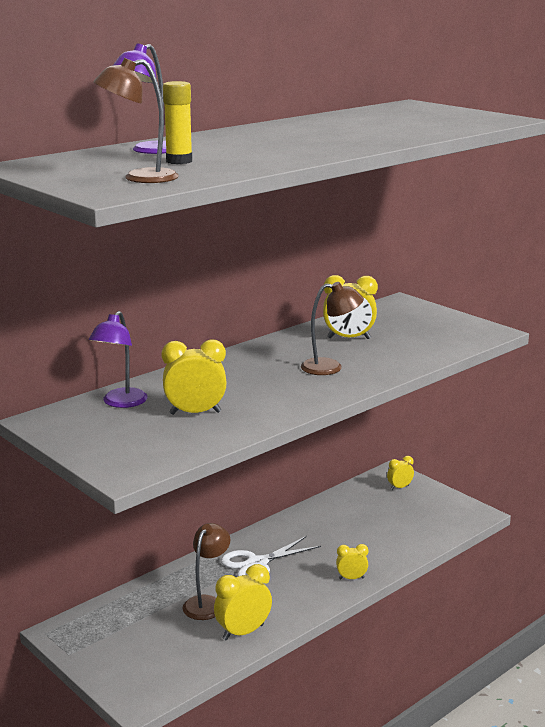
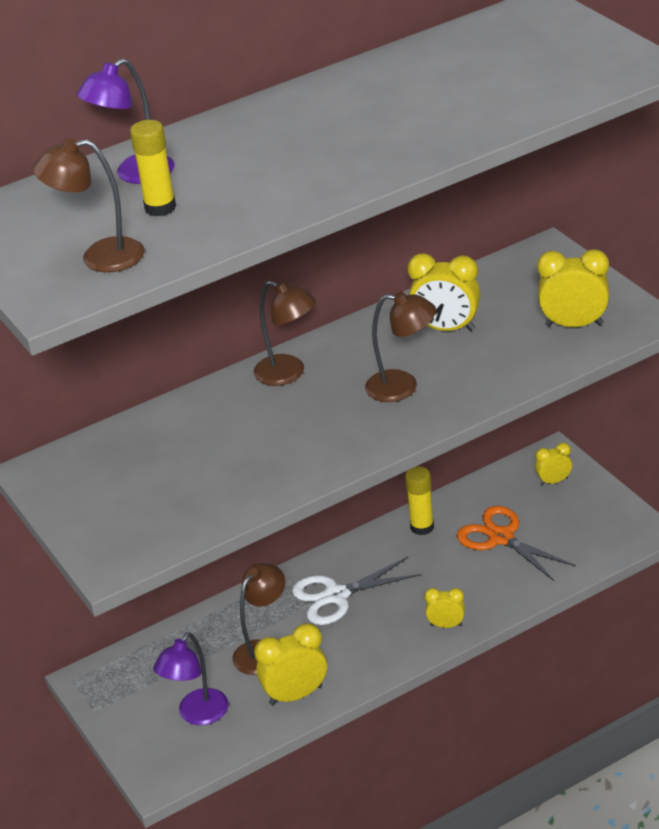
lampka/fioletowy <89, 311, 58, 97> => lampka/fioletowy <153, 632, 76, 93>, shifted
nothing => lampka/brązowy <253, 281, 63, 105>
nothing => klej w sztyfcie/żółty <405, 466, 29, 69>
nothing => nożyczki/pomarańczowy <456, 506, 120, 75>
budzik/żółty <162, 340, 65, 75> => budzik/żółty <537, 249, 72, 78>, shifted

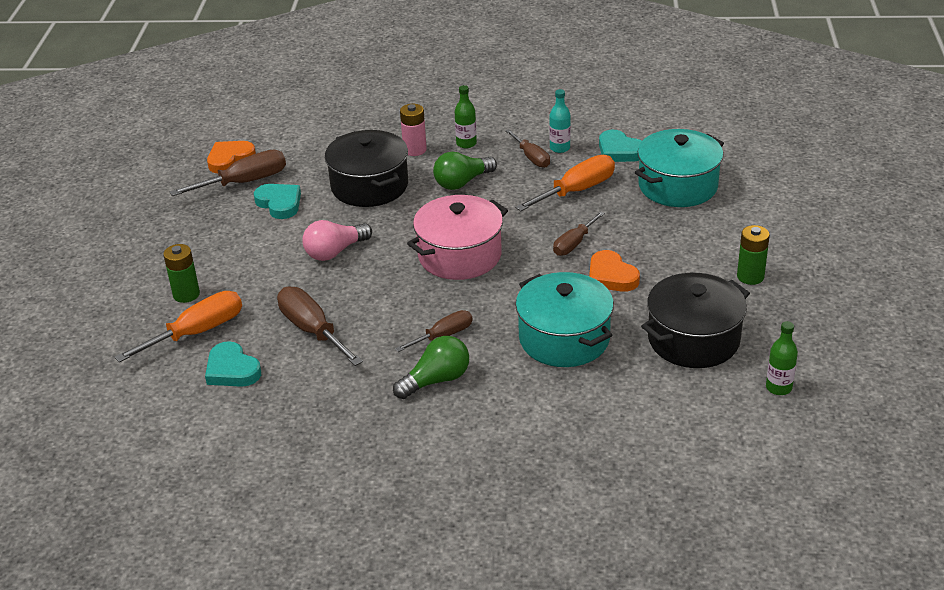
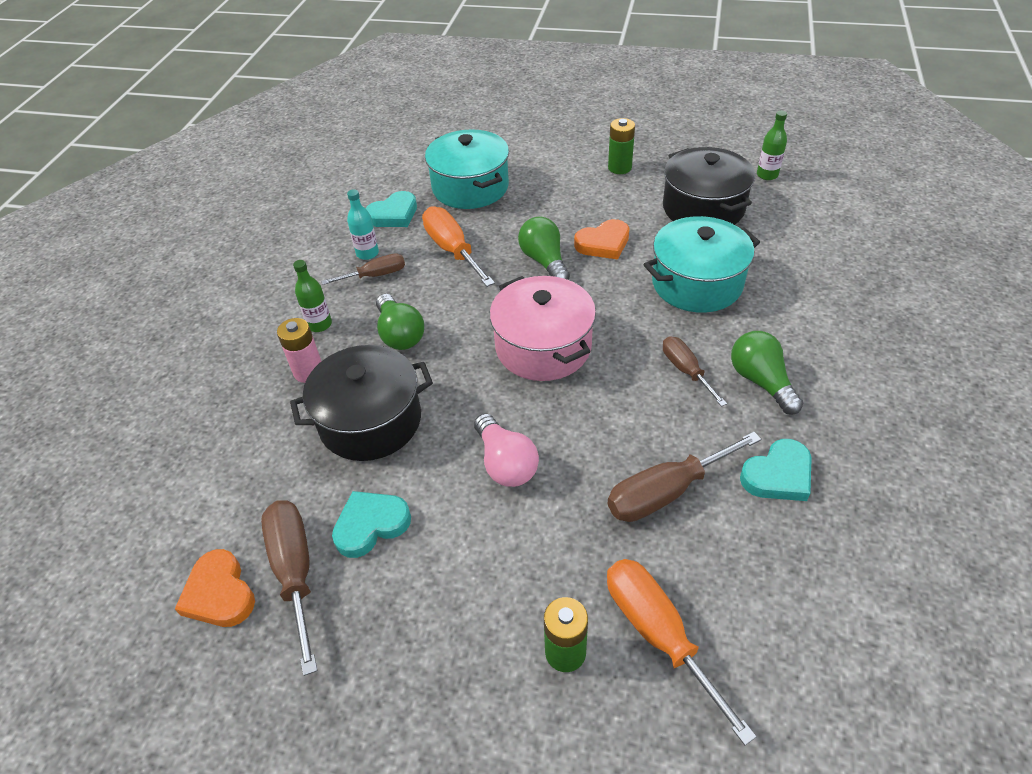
śrubokręt/brązowy <553, 211, 52, 45> => żarówka/zielony <518, 216, 52, 64>
serce/turkusowy <205, 341, 56, 46> => serce/turkusowy <740, 439, 72, 62>, shifted

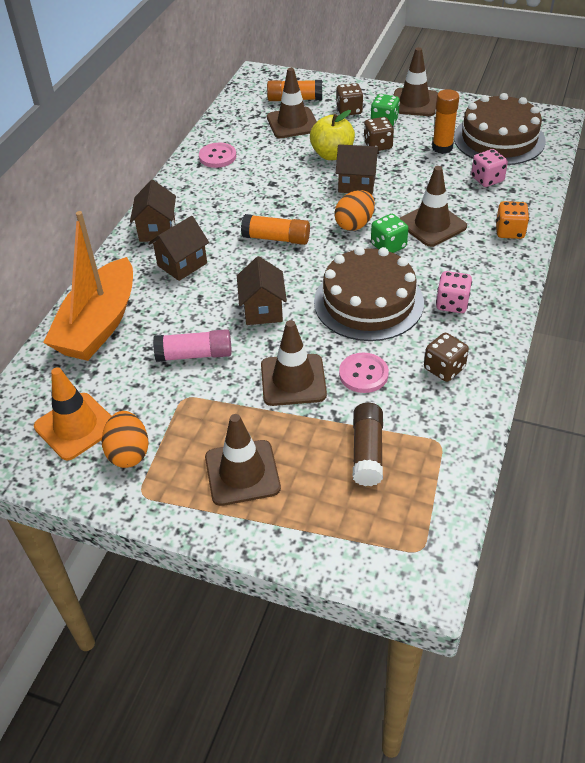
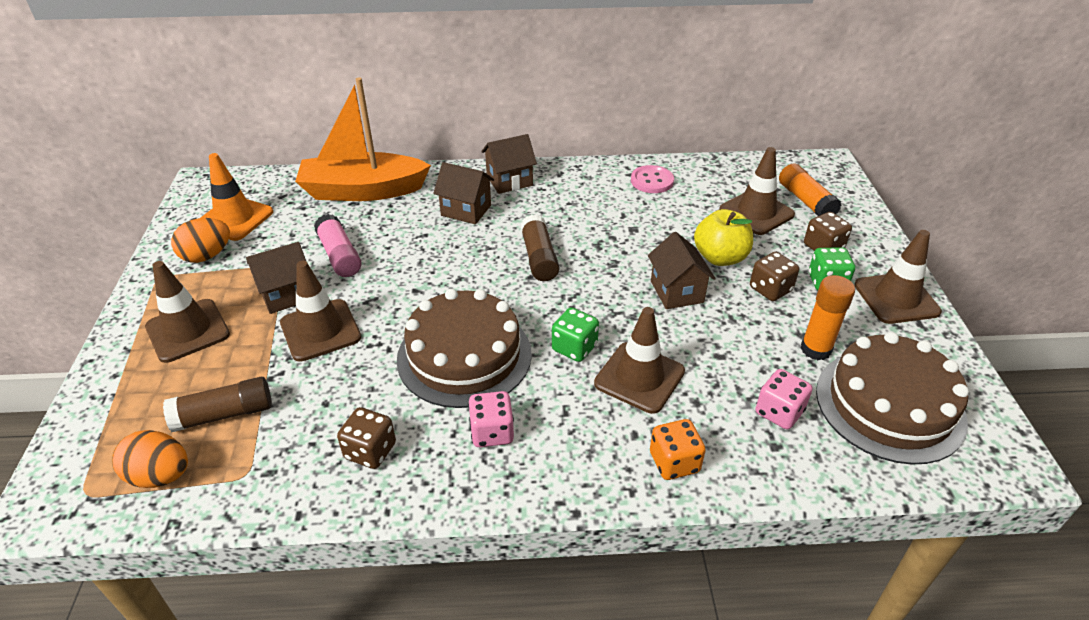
jajko/pomarańczowy <334, 190, 41, 41> => jajko/pomarańczowy <112, 430, 76, 58>, shifted
domek/brązowy <237, 256, 50, 69> => domek/brązowy <246, 242, 60, 72>, shifted
klej w sztyfcie/pomarańczowy <241, 214, 69, 31> => klej w sztyfcie/brązowy <520, 215, 39, 66>
guzik/różowy <339, 353, 50, 40> => nothing

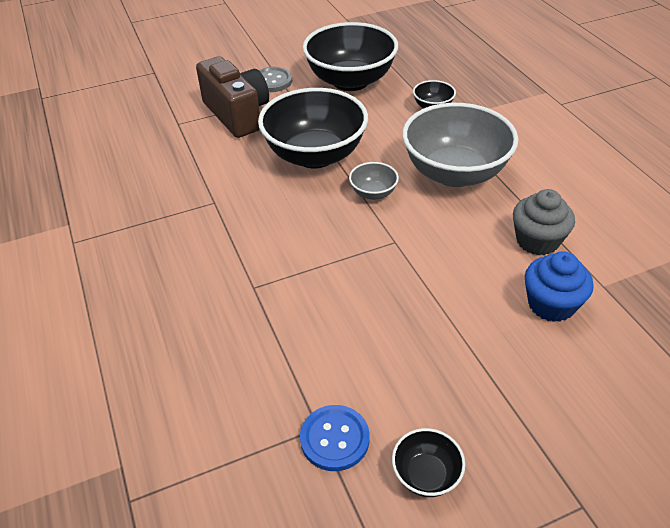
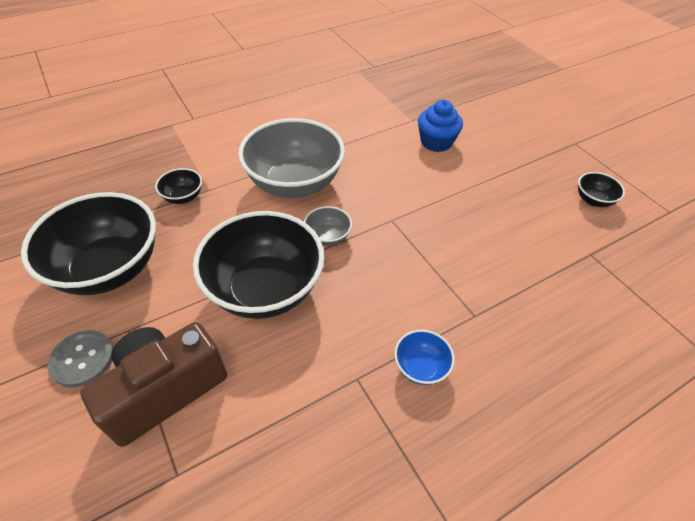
nothing => miska/niebieski <394, 330, 61, 55>
guzik/niebieski <300, 405, 69, 66> => nothing
muffinka/szary <513, 189, 62, 66> => nothing

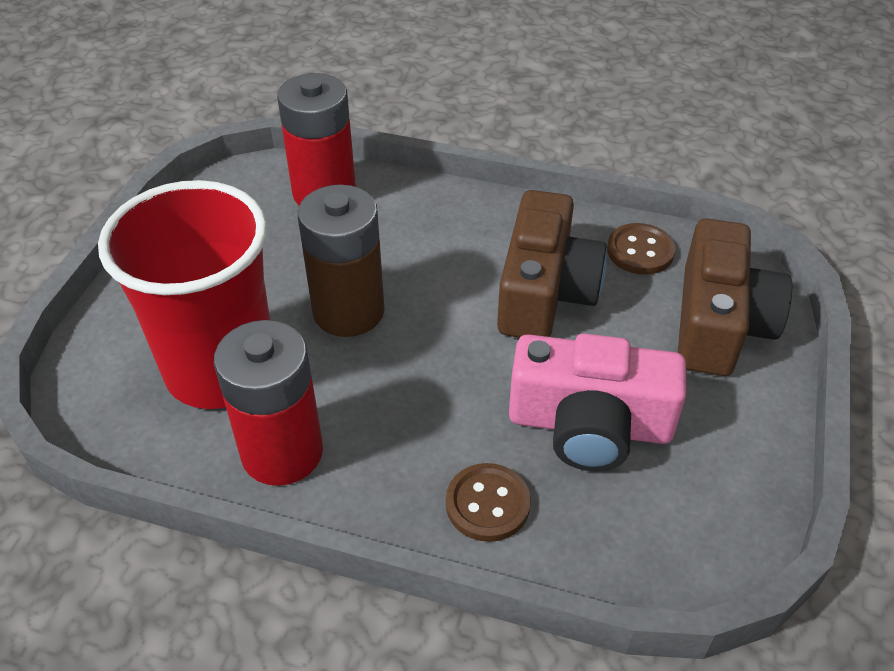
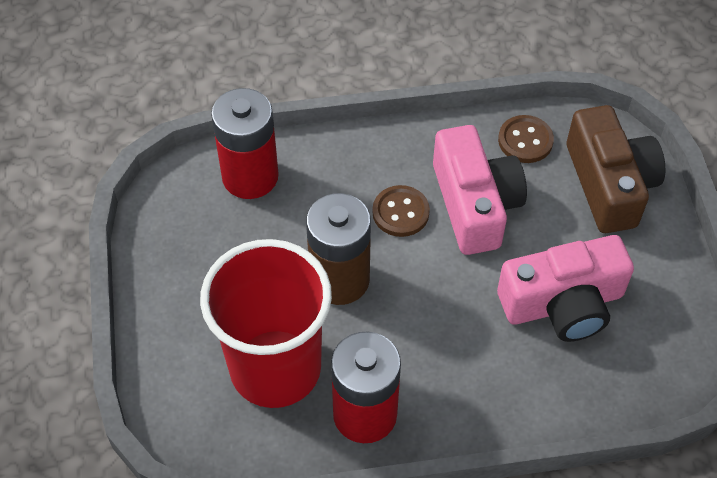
guzik/brązowy <446, 463, 85, 79> => guzik/brązowy <372, 185, 58, 52>, shifted
aparat fotograficzny/brązowy <497, 190, 110, 148> => aparat fotograficzny/różowy <433, 125, 94, 130>

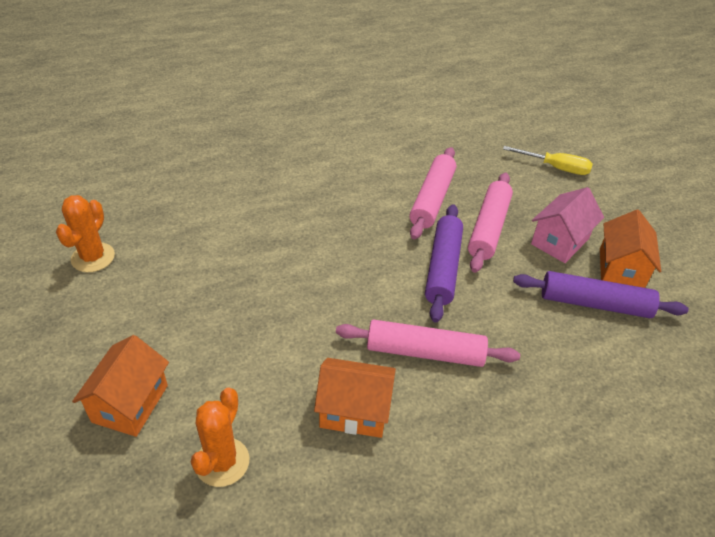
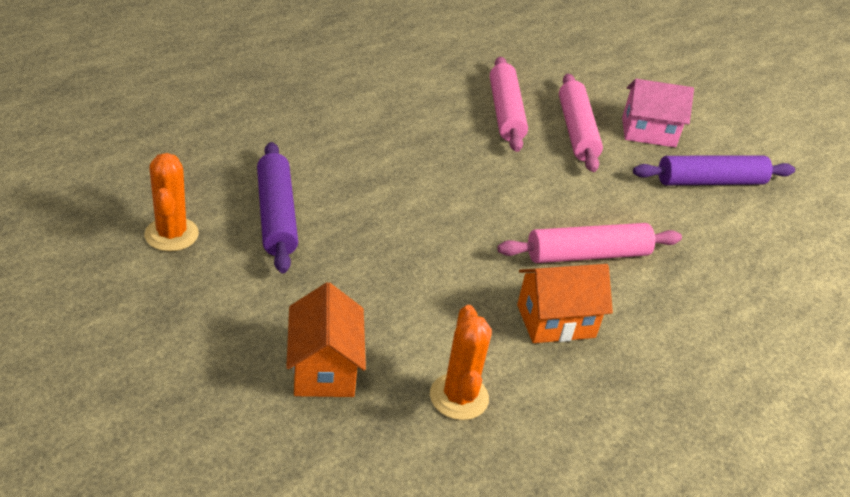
wałek do ciasta/fioletowy <425, 204, 38, 118> => wałek do ciasta/fioletowy <257, 142, 41, 131>, shifted
domek/różowy <531, 187, 73, 76> => domek/różowy <622, 79, 72, 68>, 75 degrees clockwise
śrubokręt/żółty <503, 146, 90, 29> => nothing
domek/pomarańczowy <600, 210, 61, 78> => nothing

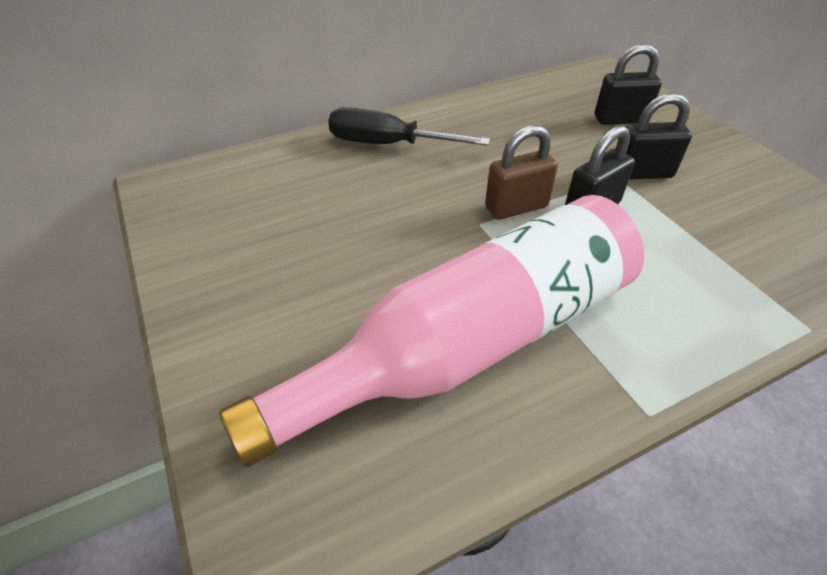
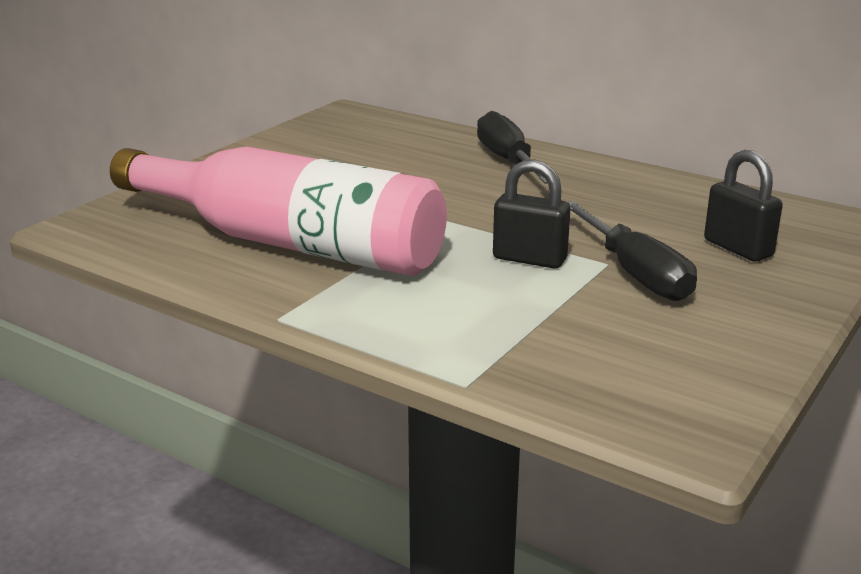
kłódka/czarny <626, 93, 66, 86> => śrubokręt/czarny <568, 201, 129, 100>
kłódka/brązowy <485, 125, 73, 95> => nothing

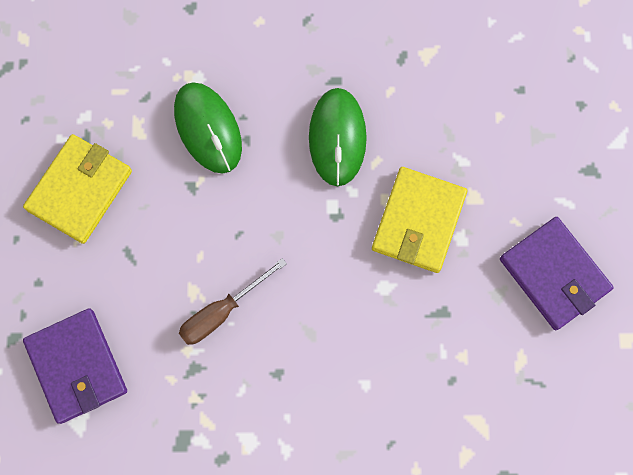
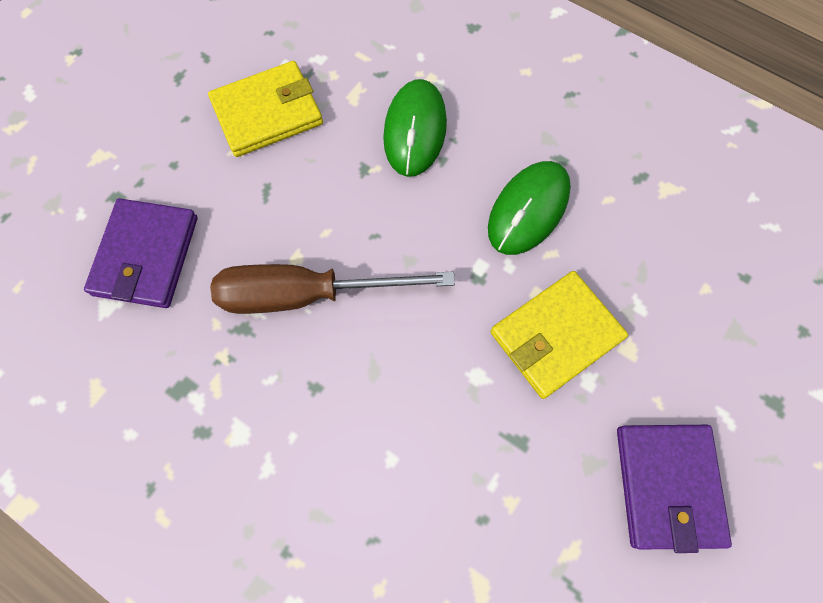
śrubokręt/brązowy <179, 258, 108, 87> => śrubokręt/brązowy <210, 264, 245, 50>, x1.61

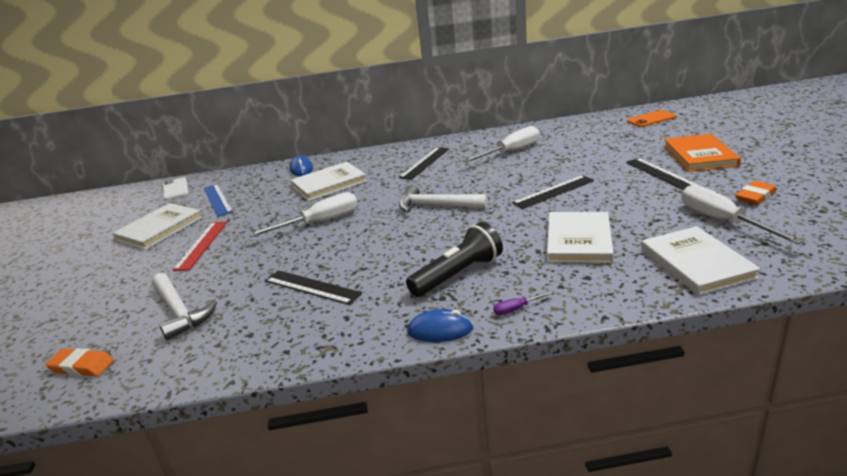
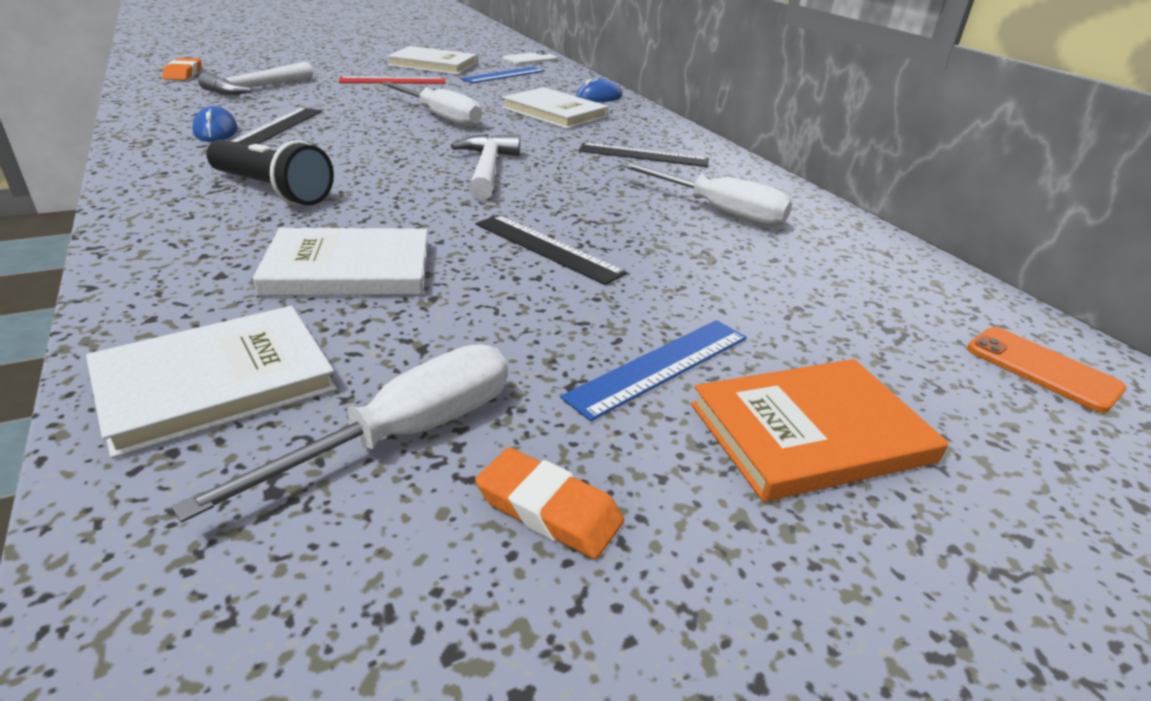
myszka/niebieski <407, 309, 67, 33> => myszka/niebieski <192, 106, 45, 36>, shifted
linijka/czarny <626, 158, 74, 32> => linijka/niebieski <560, 320, 187, 101>
śrubokręt/fioletowy <493, 290, 62, 26> => nothing

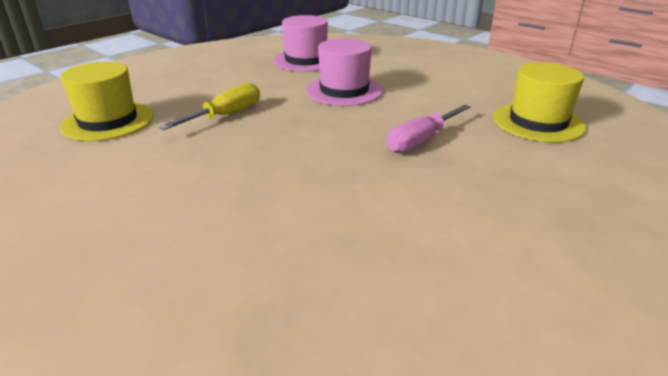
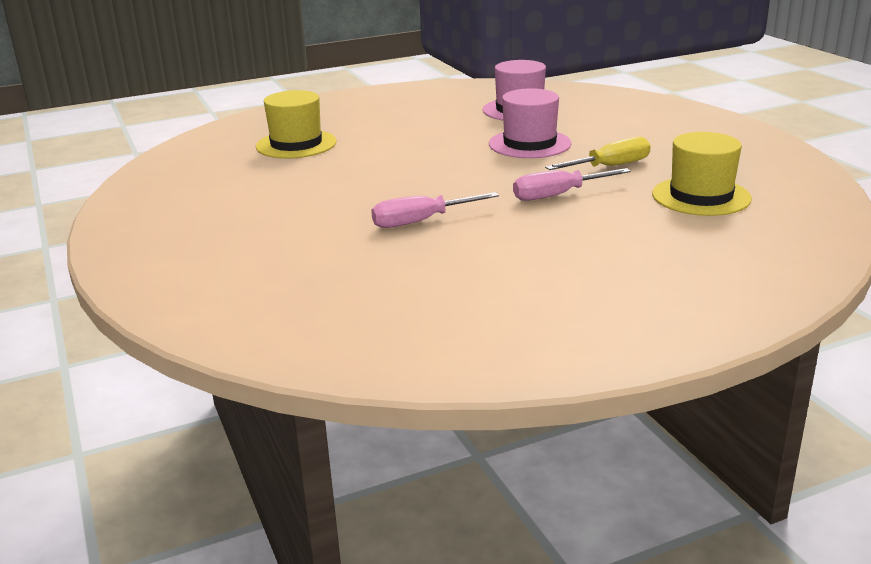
nothing => śrubokręt/różowy <371, 192, 128, 36>
śrubokręt/żółty <159, 83, 101, 47> => śrubokręt/żółty <545, 136, 106, 34>, shifted

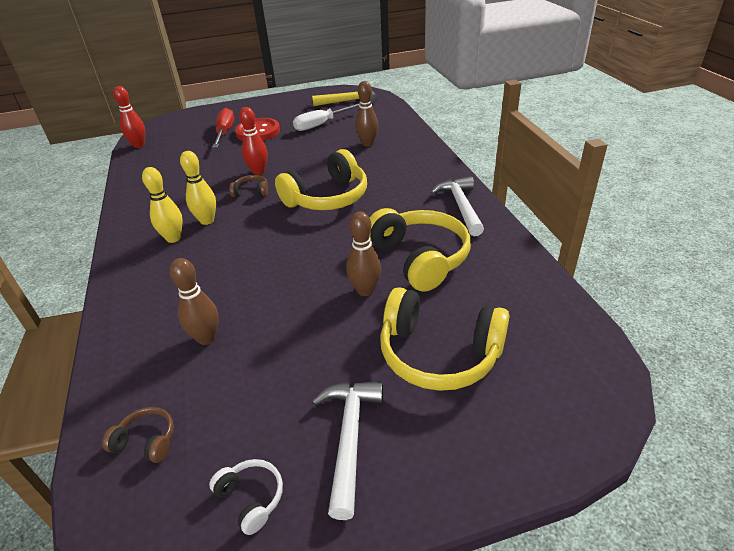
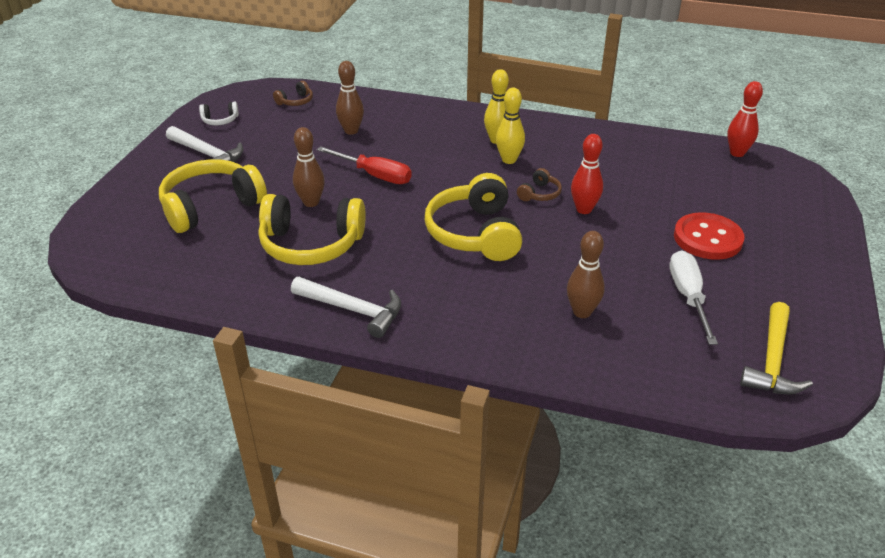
śrubokręt/czerwony <212, 108, 22, 40> => śrubokręt/czerwony <317, 146, 95, 38>, shifted

